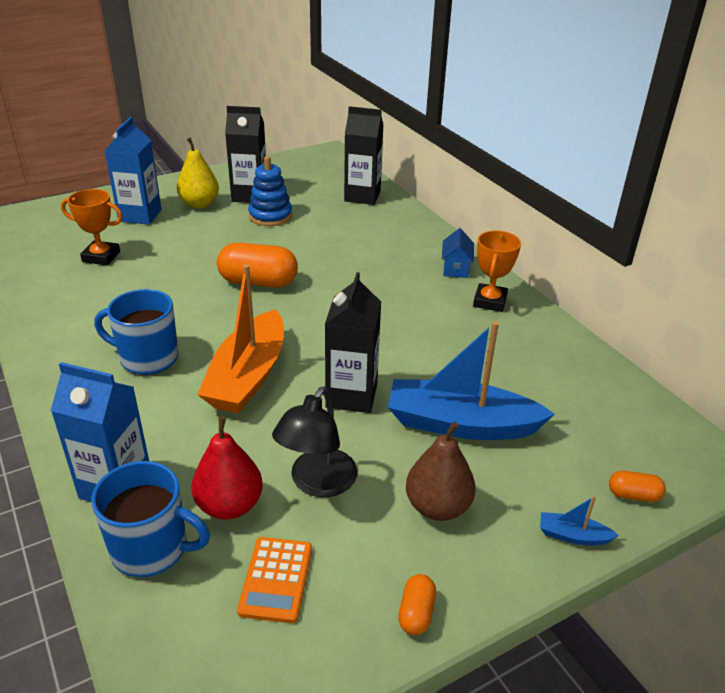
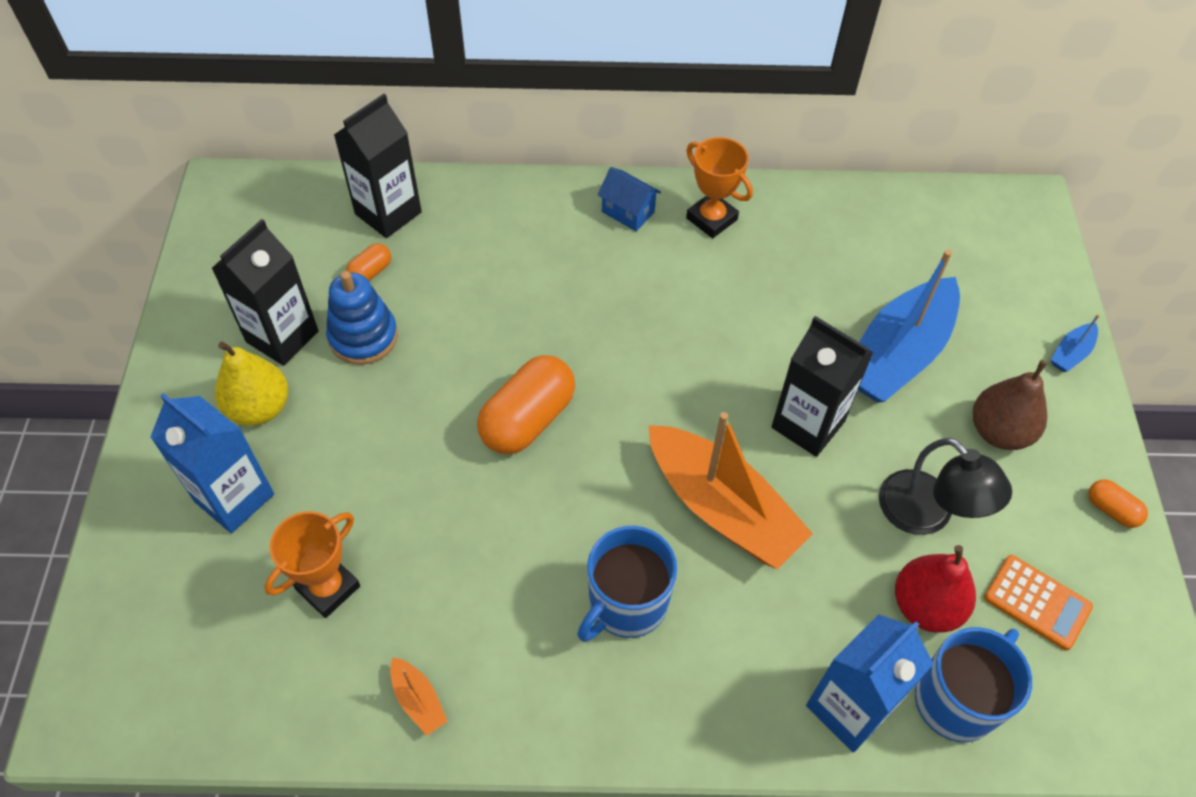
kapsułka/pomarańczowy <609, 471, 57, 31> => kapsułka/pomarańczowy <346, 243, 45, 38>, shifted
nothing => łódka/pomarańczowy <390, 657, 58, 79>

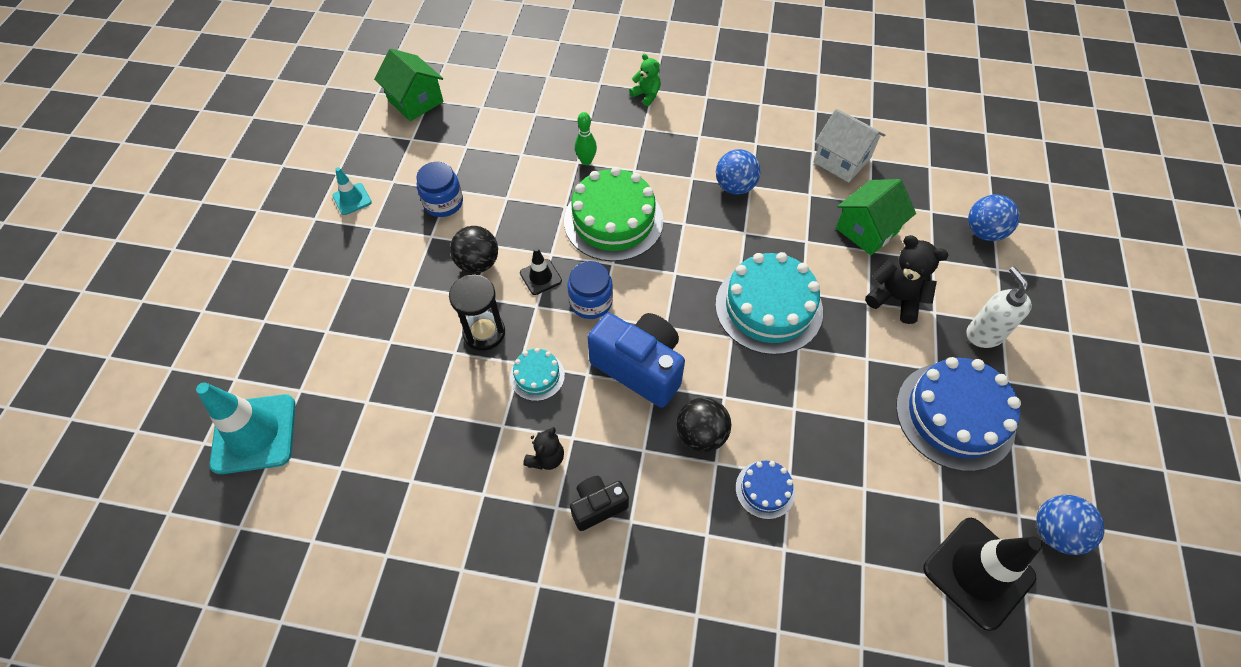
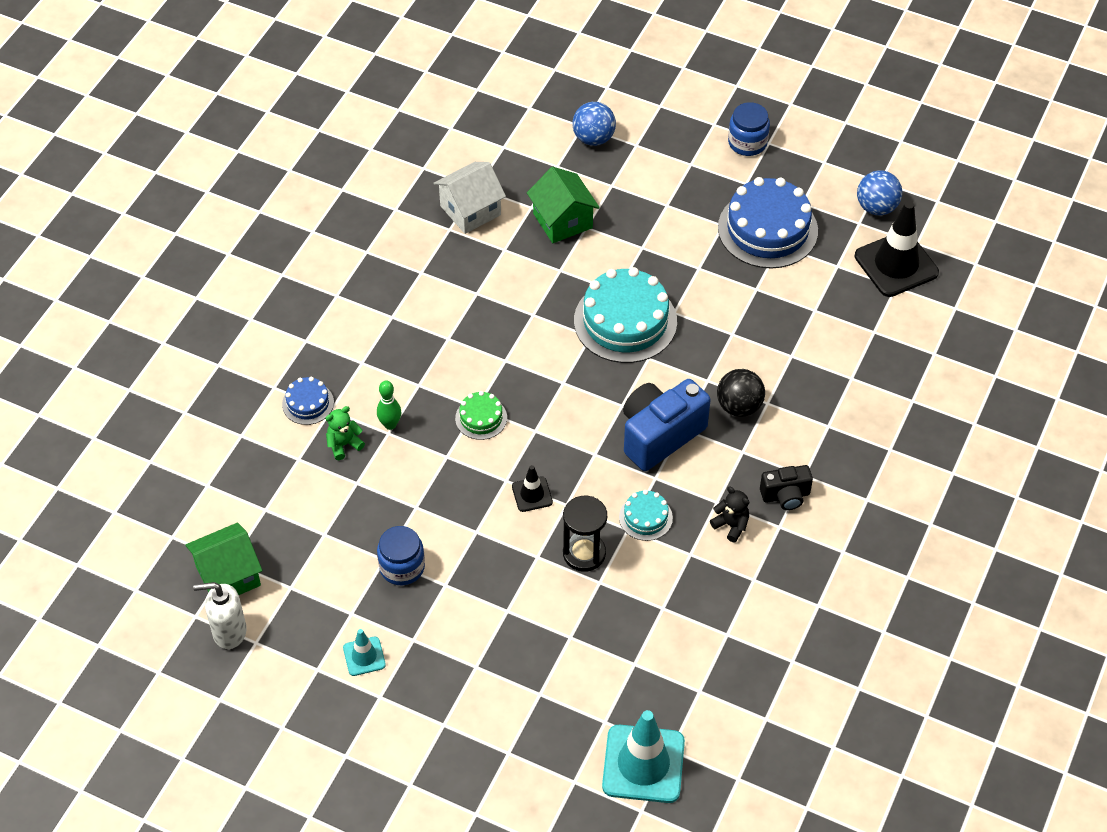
dozownik mydła/biały <966, 267, 66, 81> => dozownik mydła/biały <193, 582, 54, 67>, shifted
tort/niebieski <736, 461, 59, 58> => tort/niebieski <282, 377, 52, 48>, shifted
miś/zielony <629, 54, 32, 52> => miś/zielony <325, 406, 40, 54>, shifted
tort/zielony <564, 167, 100, 95> => tort/zielony <455, 391, 52, 49>, x0.49
słoik/niebieski <567, 261, 46, 58> => słoik/niebieski <728, 102, 42, 54>, shifted
aparat fotograficzny/czarny <570, 476, 59, 55> => aparat fotograficzny/czarny <760, 465, 53, 45>, 90 degrees counterclockwise
piłka/czarny <450, 226, 48, 47> => nothing
piłka/niebieski <716, 149, 45, 46> => nothing
miś/czarny <865, 235, 84, 89> => nothing

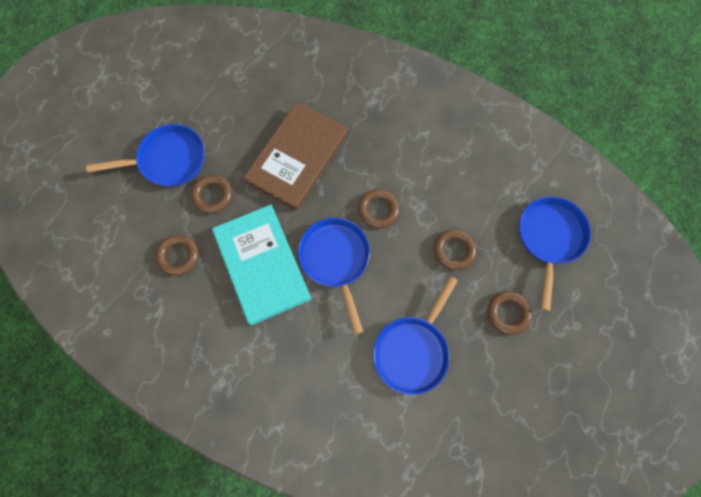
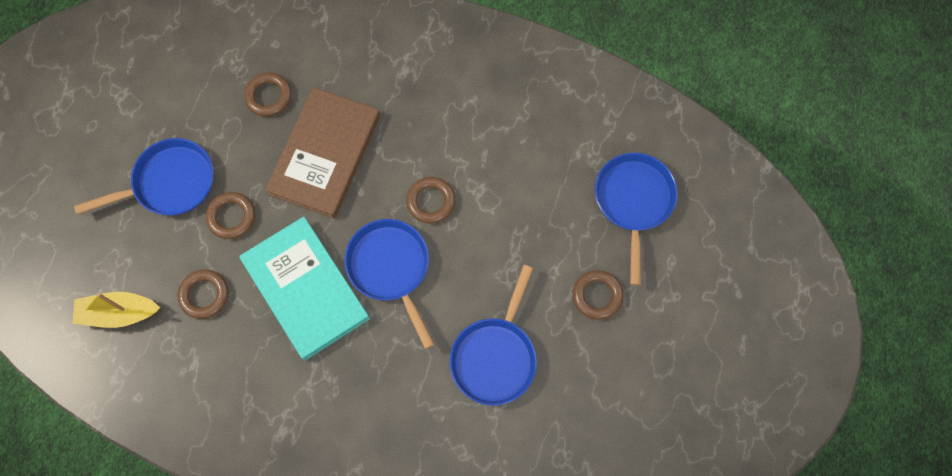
nothing => łódka/żółty <72, 292, 88, 36>
pierścień/brązowy <434, 229, 43, 41> => pierścień/brązowy <244, 72, 48, 45>, shifted

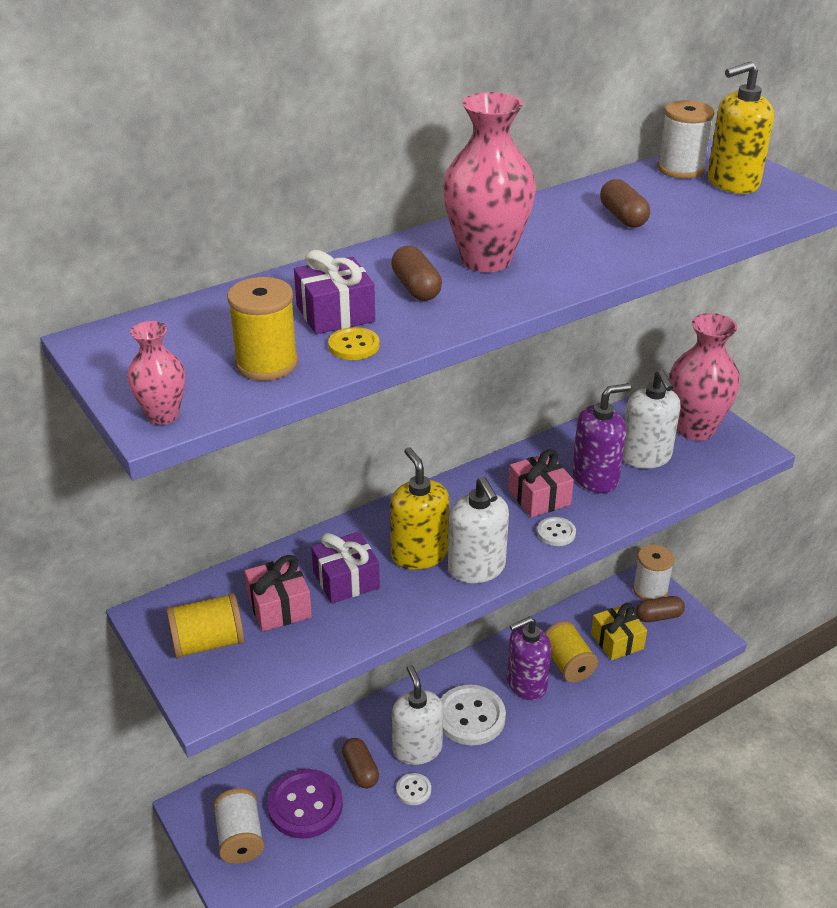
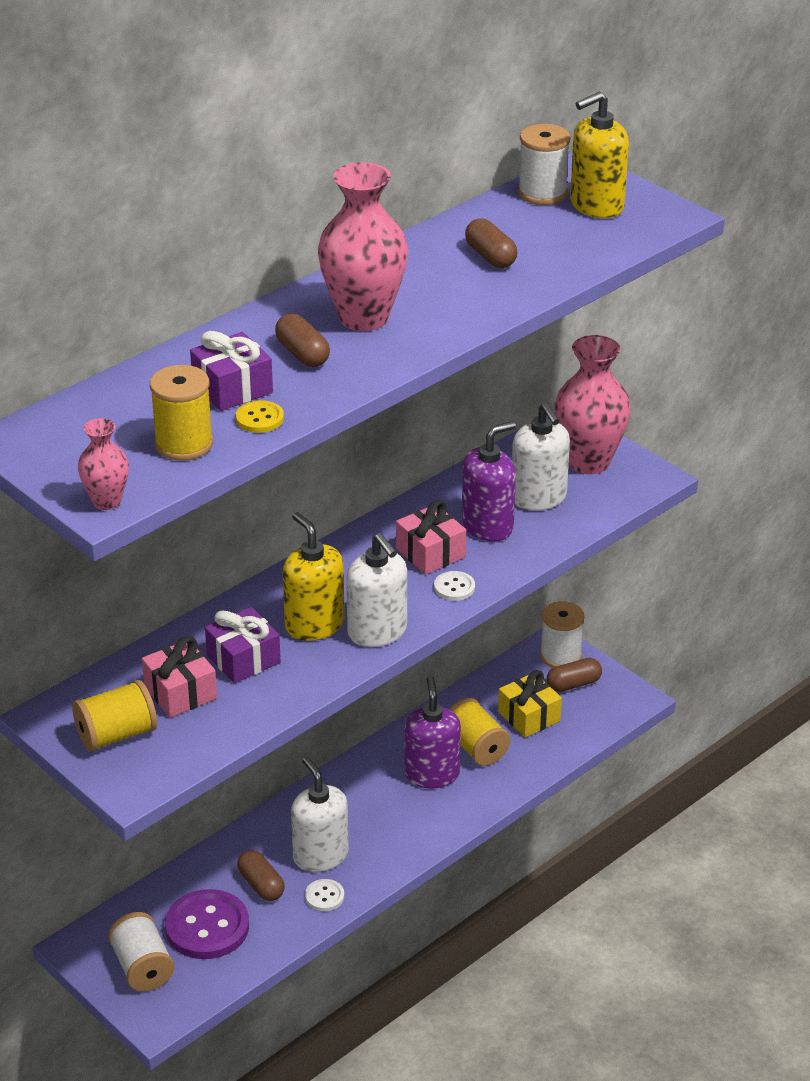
dozownik mydła/fioletowy <507, 617, 45, 83> => dozownik mydła/fioletowy <405, 676, 56, 112>, 120 degrees clockwise
guzik/biały <440, 685, 66, 60> => nothing

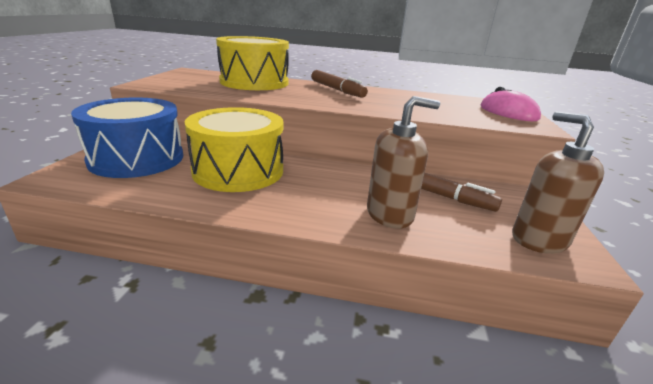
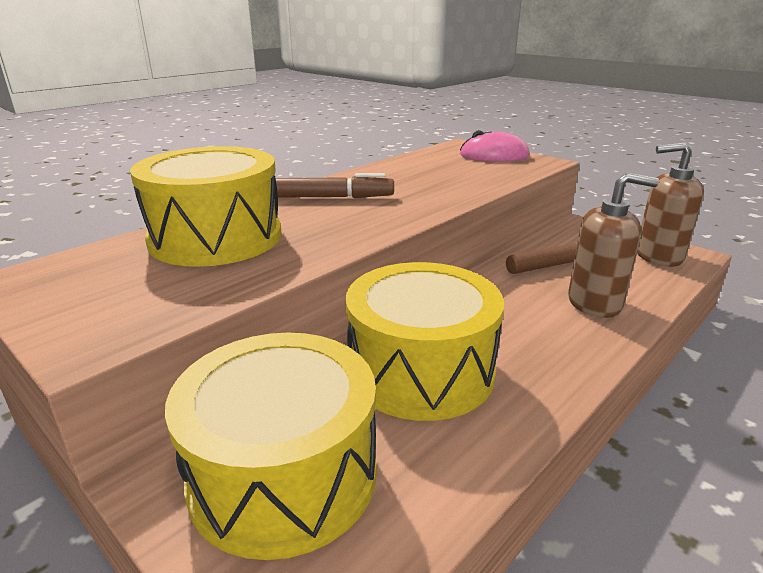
bęben/niebieski <71, 98, 112, 80> => bęben/żółty <165, 333, 212, 227>
dozownik mydła/brązowy <367, 96, 73, 133> => dozownik mydła/brązowy <568, 173, 91, 145>, 75 degrees clockwise

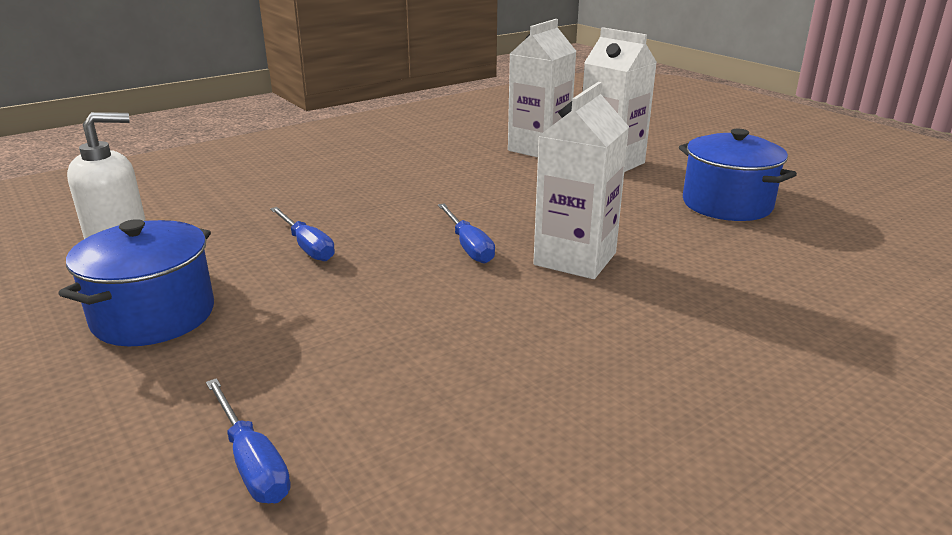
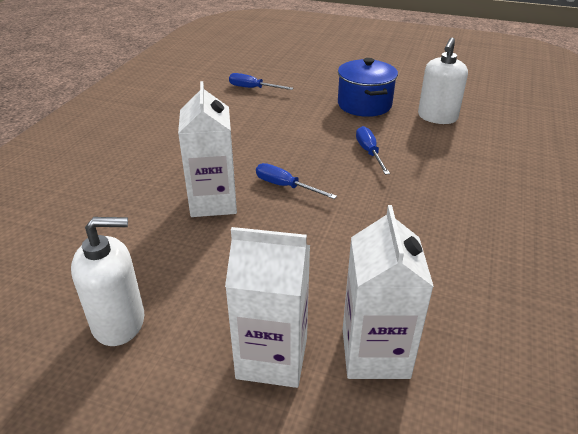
garnek/niebieski <679, 129, 118, 92> => dozownik mydła/biały <71, 217, 73, 129>
śrubokręt/niebieski <270, 207, 65, 54> => śrubokręt/niebieski <356, 126, 34, 49>, 60 degrees clockwise

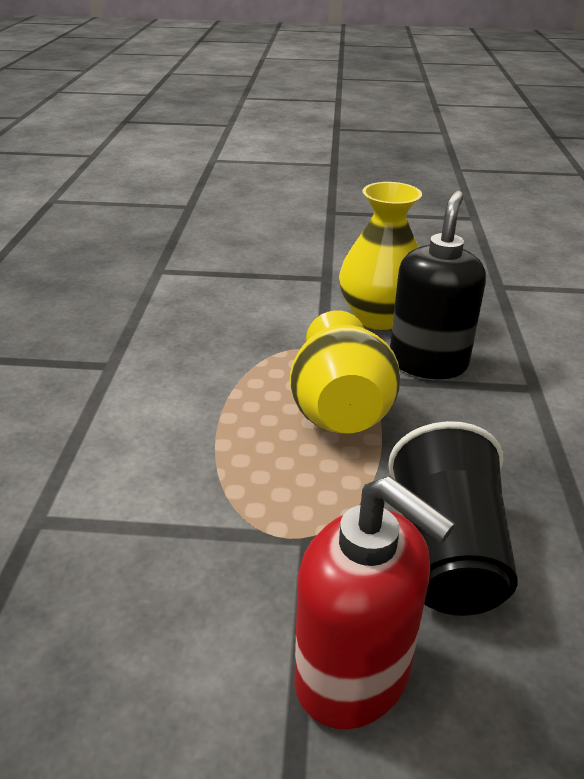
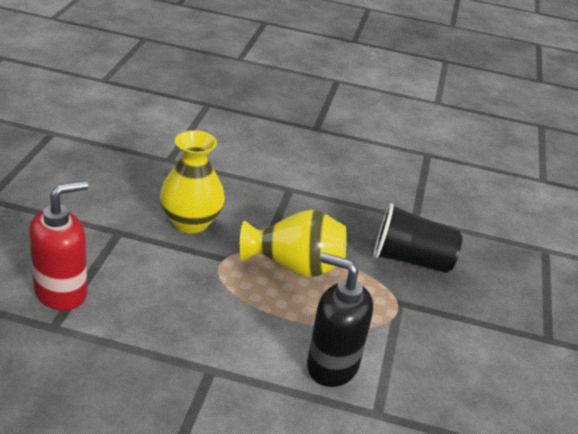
dozownik mydła/czerwony <294, 476, 162, 254> => dozownik mydła/czerwony <29, 181, 59, 130>, shifted
dozownik mydła/czarny <390, 191, 96, 188> => dozownik mydła/czarny <307, 253, 66, 134>, shifted

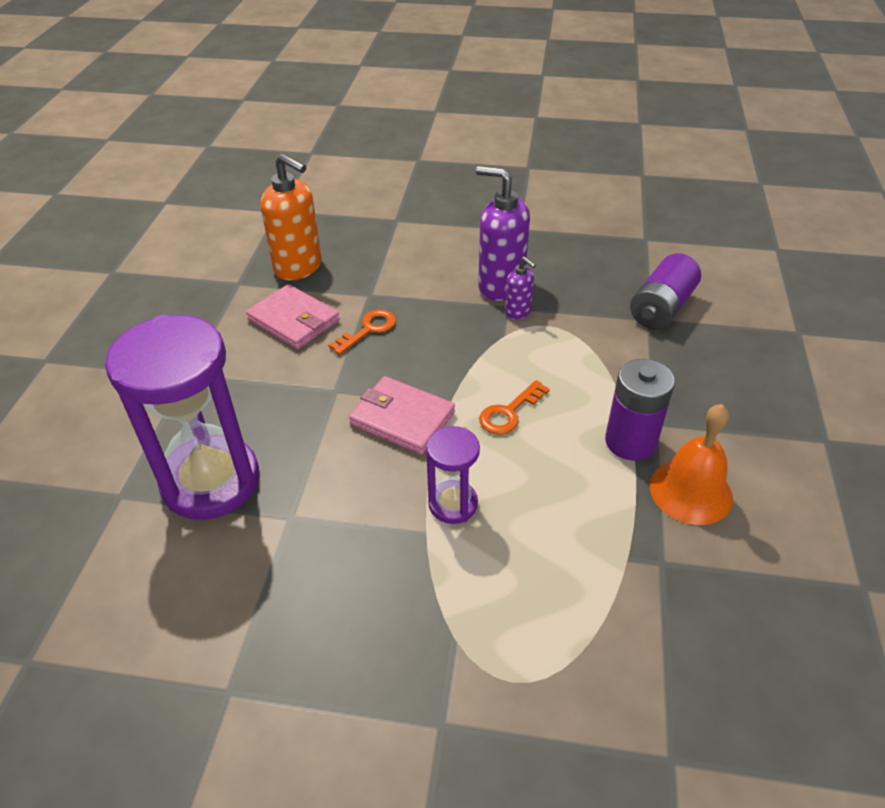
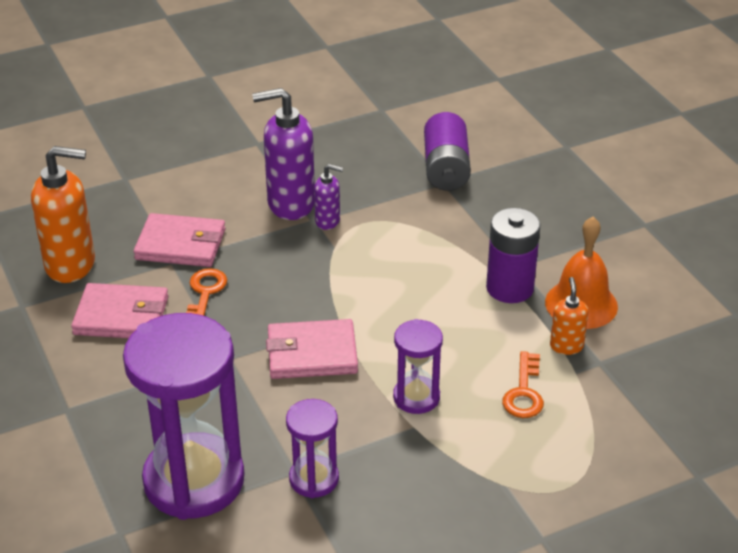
nothing => portfel/różowy <134, 213, 91, 54>
nothing => klepsydra/fioletowy <286, 399, 53, 99>
klucz/pomarańczowy <479, 380, 71, 55> => klucz/pomarańczowy <502, 351, 42, 67>, shifted
nothing => dozownik mydła/pomarańczowy <550, 277, 39, 78>

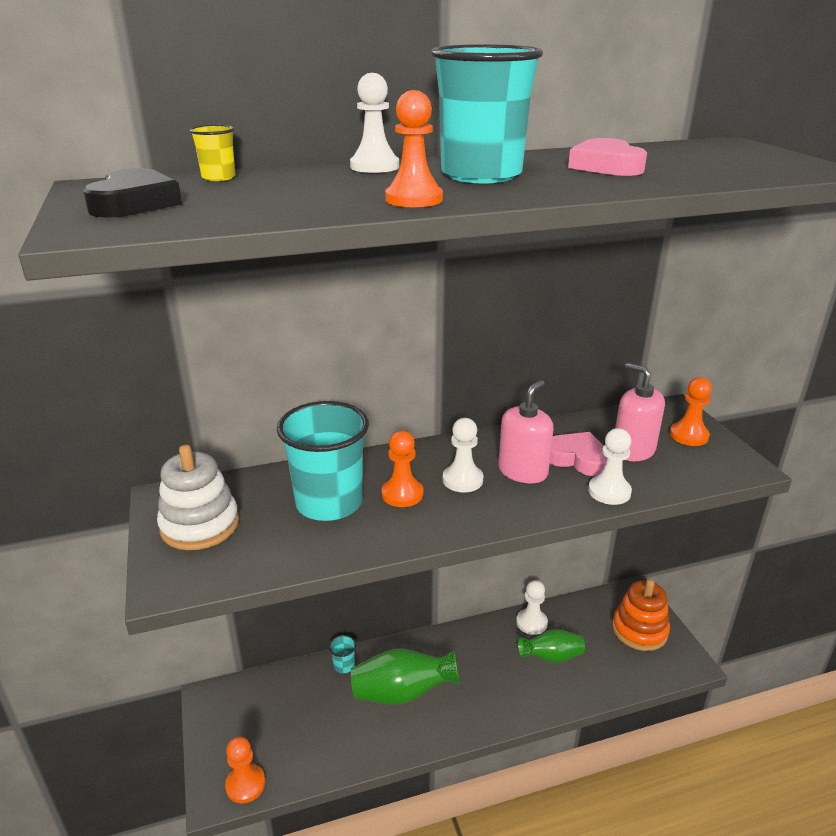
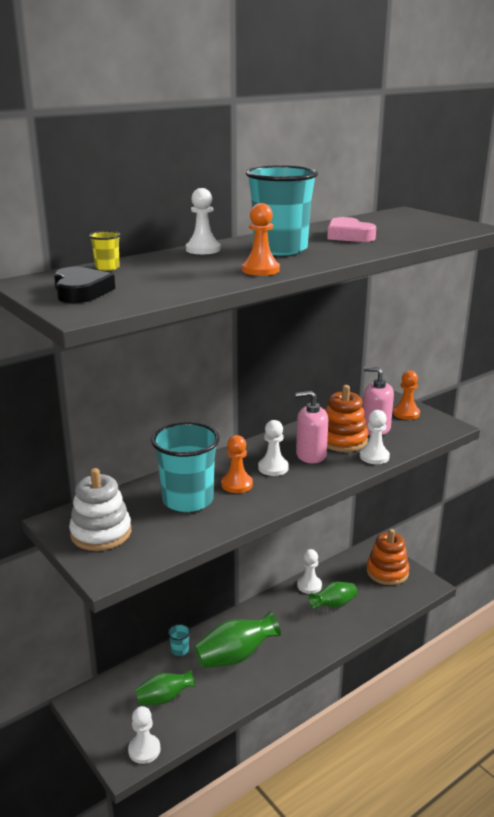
pionek/pomarańczowy <225, 737, 40, 66> => pionek/biały <128, 706, 33, 58>
nothing => wazon/zielony <135, 669, 61, 36>
dozownik mydła/różowy <498, 380, 56, 103> => dozownik mydła/różowy <295, 391, 33, 72>, 105 degrees counterclockwise
serce/różowy <550, 432, 57, 44> => zabawka nakładanka/pomarańczowy <325, 385, 43, 67>

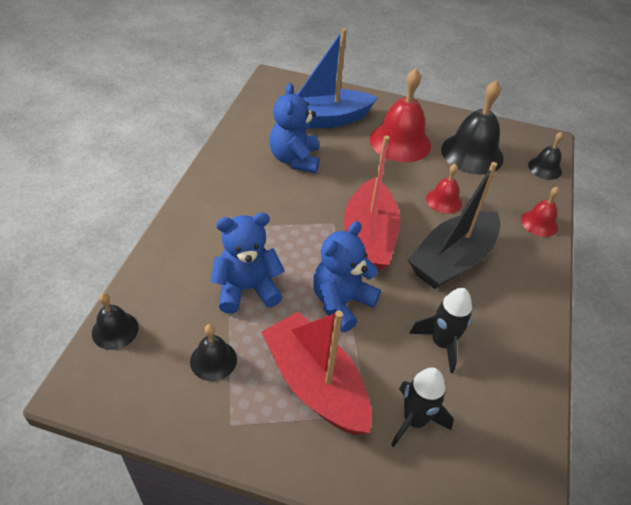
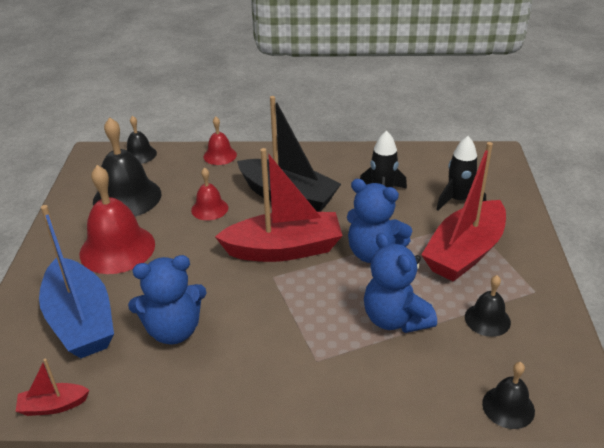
nothing => łódka/czerwony <15, 359, 74, 57>

